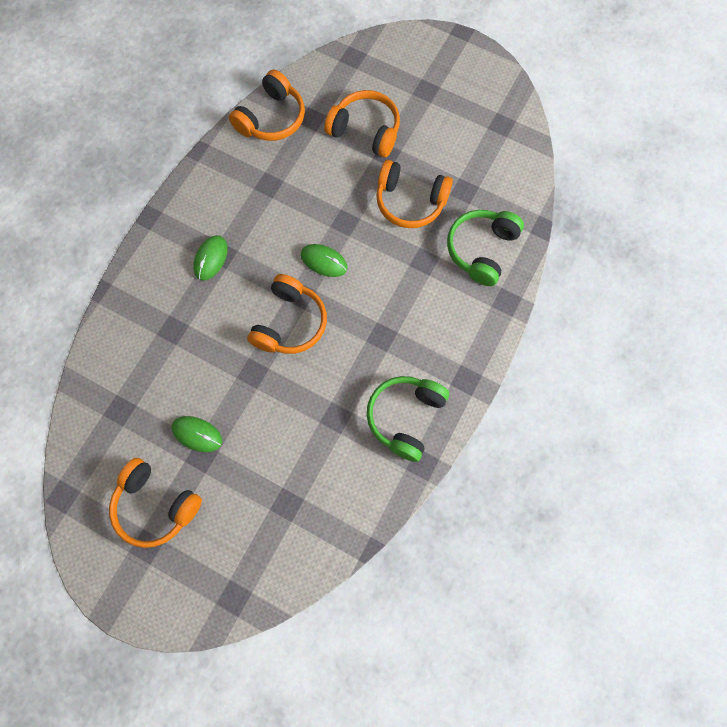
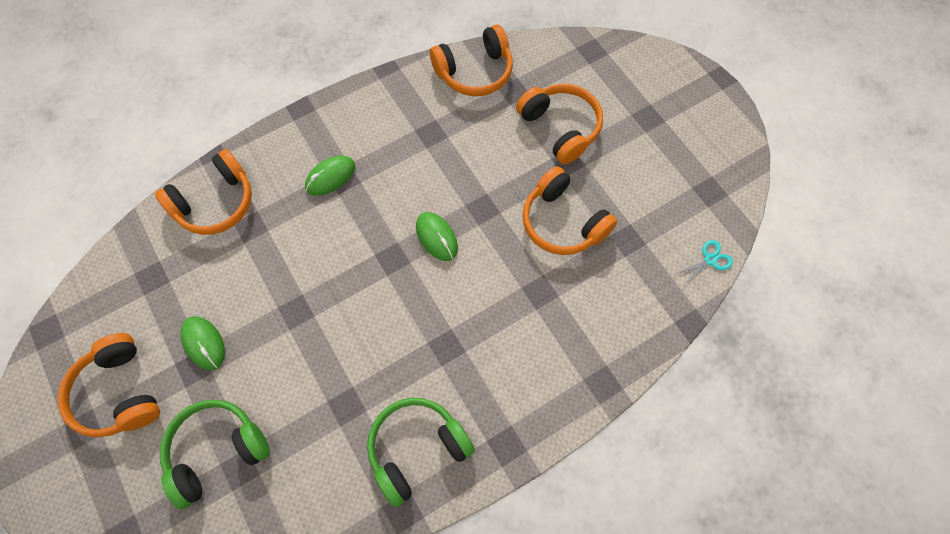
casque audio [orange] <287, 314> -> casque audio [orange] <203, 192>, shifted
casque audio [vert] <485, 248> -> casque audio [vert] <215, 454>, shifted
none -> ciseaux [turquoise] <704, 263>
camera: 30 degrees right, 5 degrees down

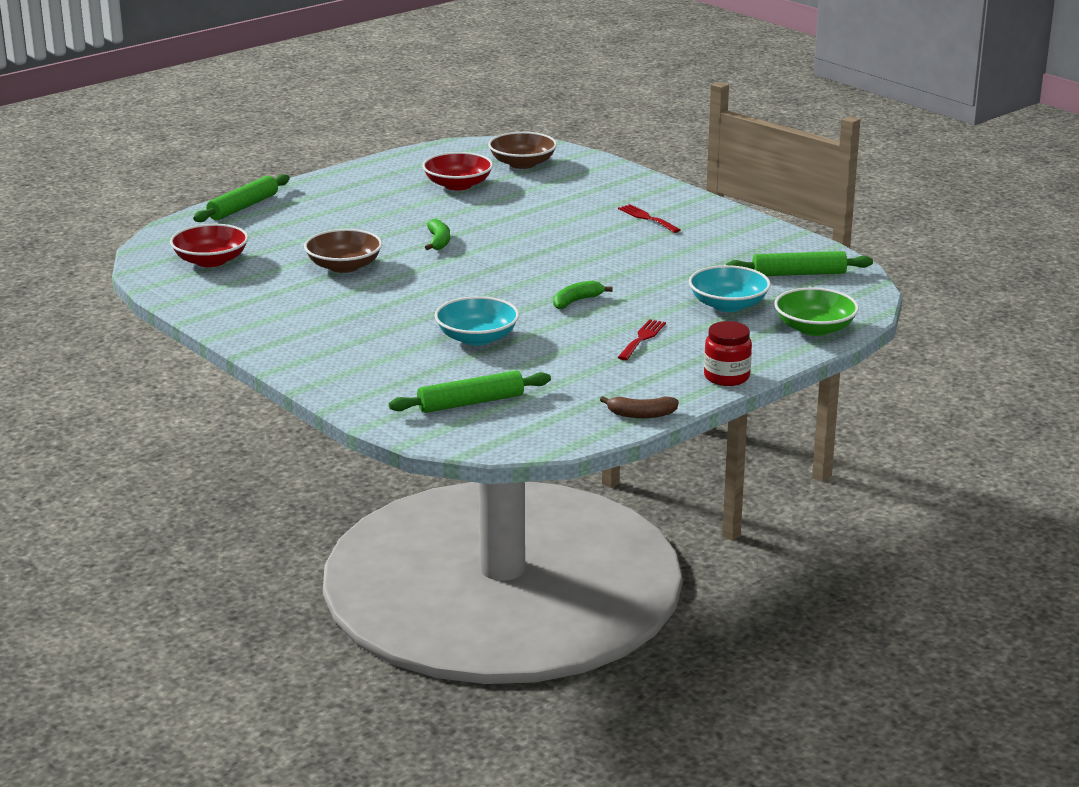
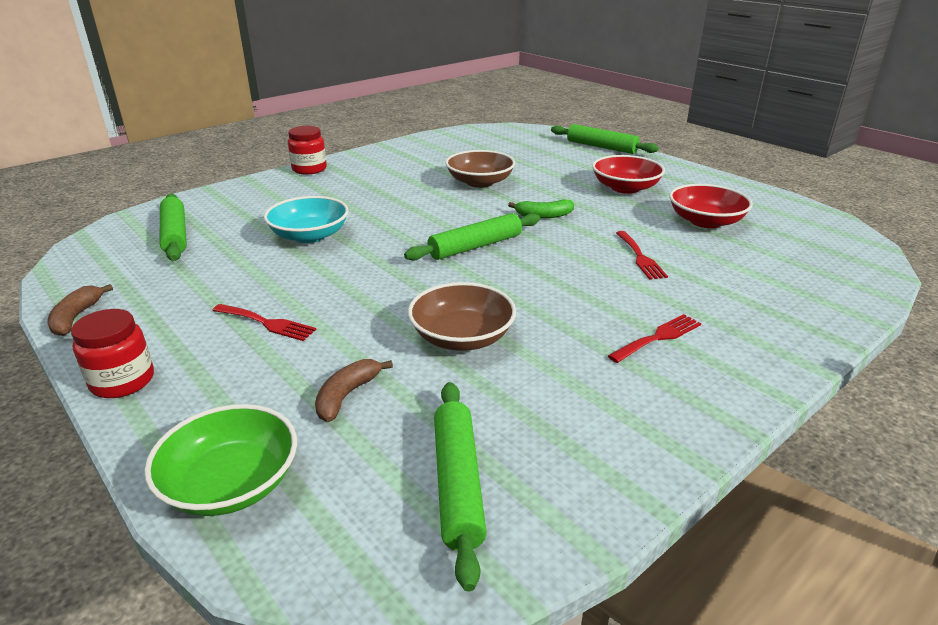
none -> bocal [rouge] <307, 150>
bol [turquoise] <730, 288> -> banane [marron] <354, 390>
none -> rouleau à pâtisserie [vert] <472, 237>
bol [marron] <522, 150> -> bol [marron] <462, 316>, shifted
bol [rouge] <209, 245> -> bol [rouge] <628, 174>, shifted
none -> fourchette [rouge] <642, 255>
banane [vert] <583, 295> -> none
camera: 90 degrees right, 5 degrees up

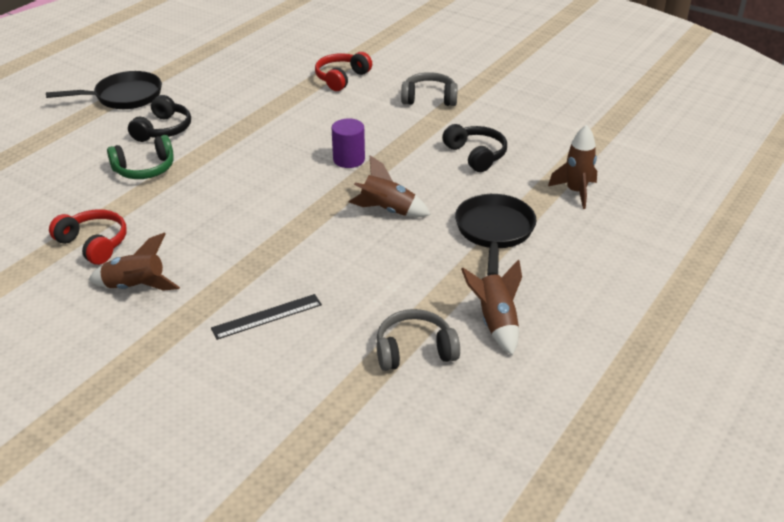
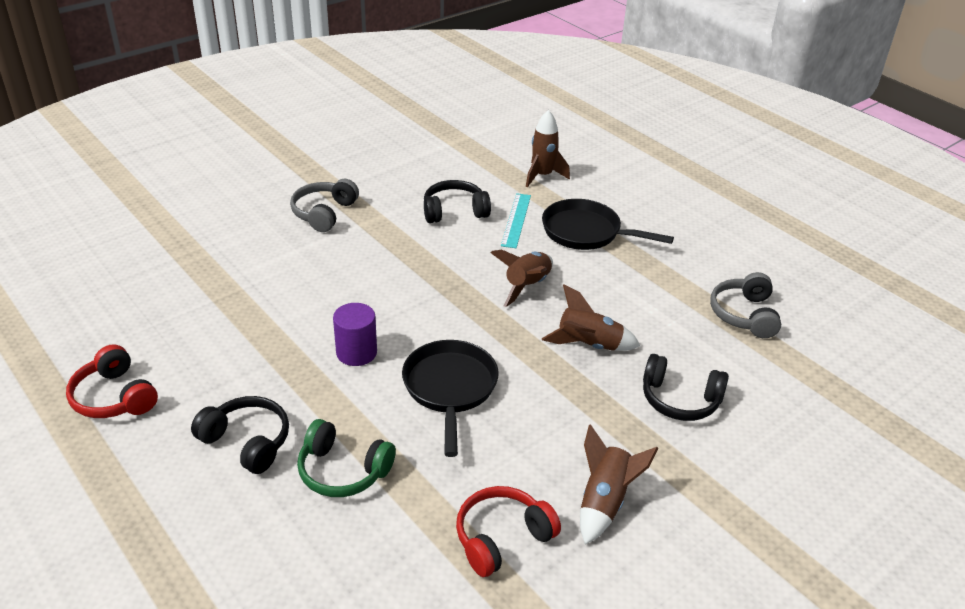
casque audio [rouge] <343, 71> -> casque audio [rouge] <112, 381>, shifted
casque audio [vert] <140, 157> -> casque audio [vert] <346, 458>, 120 degrees clockwise
cylindre [violet] <348, 143> -> cylindre [violet] <355, 334>, shifted
poêle [noir] <104, 90> -> poêle [noir] <450, 398>, shifted
none -> règle [turquoise] <516, 220>
fusée [marron] <491, 307> -> fusée [marron] <591, 317>, shifted
règle [noir] <266, 317> -> casque audio [noir] <686, 387>
camera: 75 degrees left, 0 degrees up

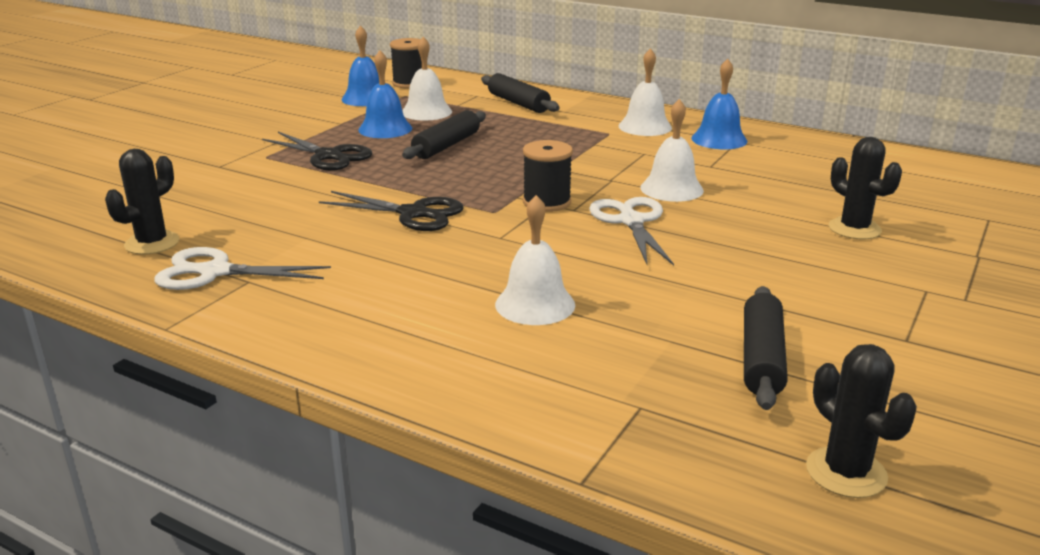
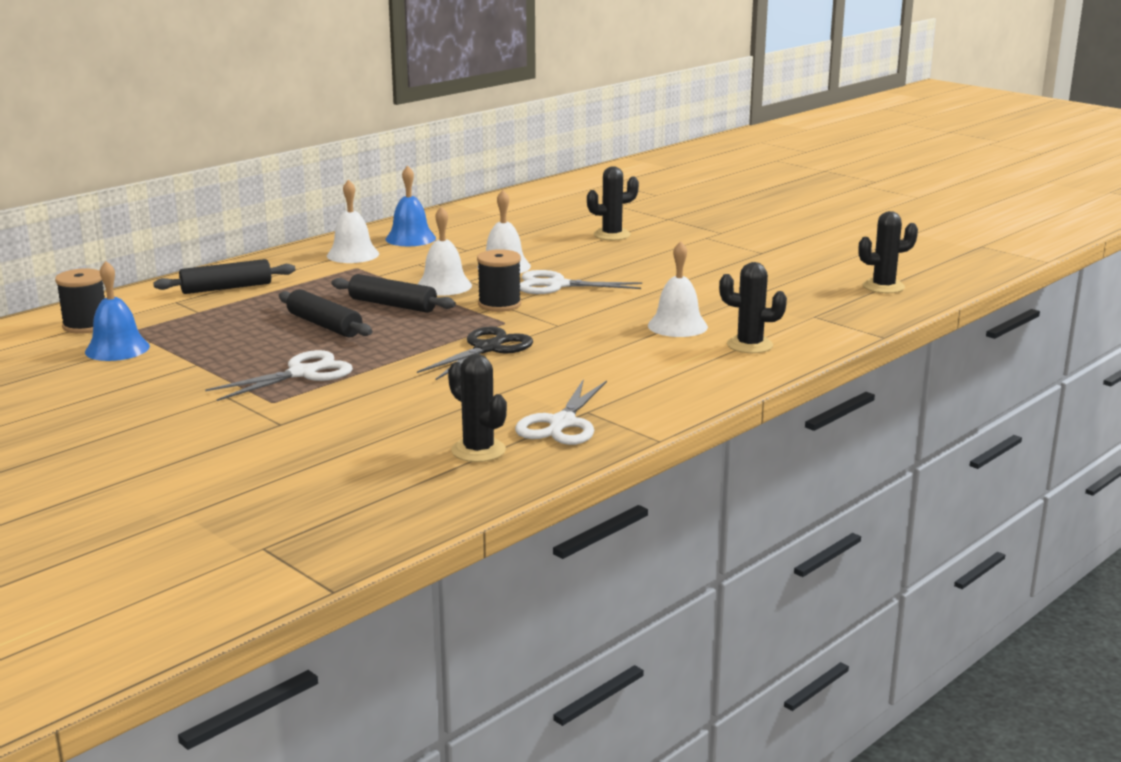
ciseaux [noir] <317, 151> -> ciseaux [blanc] <279, 375>
rouleau à pâtisserie [noir] <766, 348> -> rouleau à pâtisserie [noir] <393, 293>, shifted
cloche [blanc] <427, 78> -> cloche [blanc] <445, 251>, shifted
none -> cactus [noir] <753, 307>
cloche [bleu] <385, 94> -> none
camera: 75 degrees left, 5 degrees down

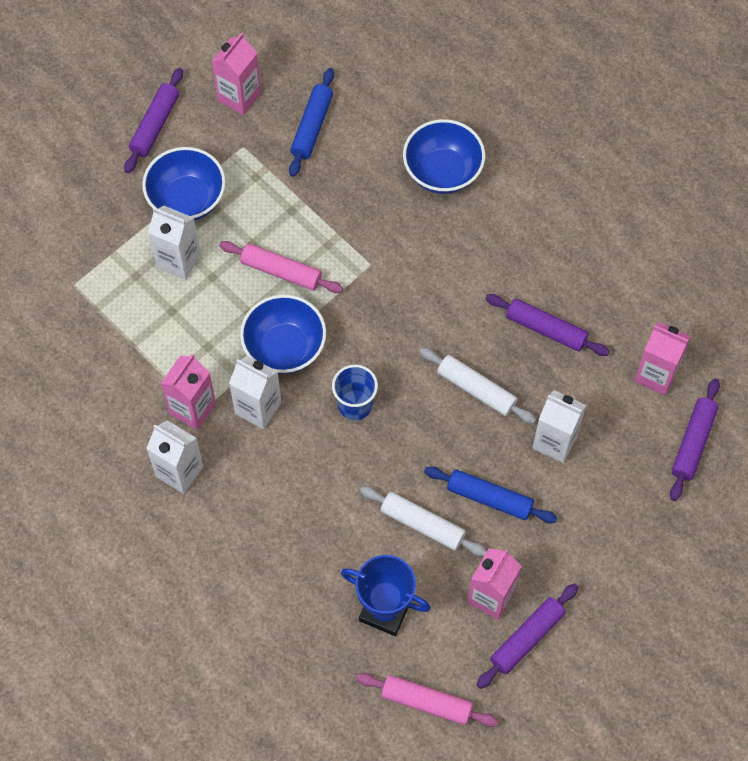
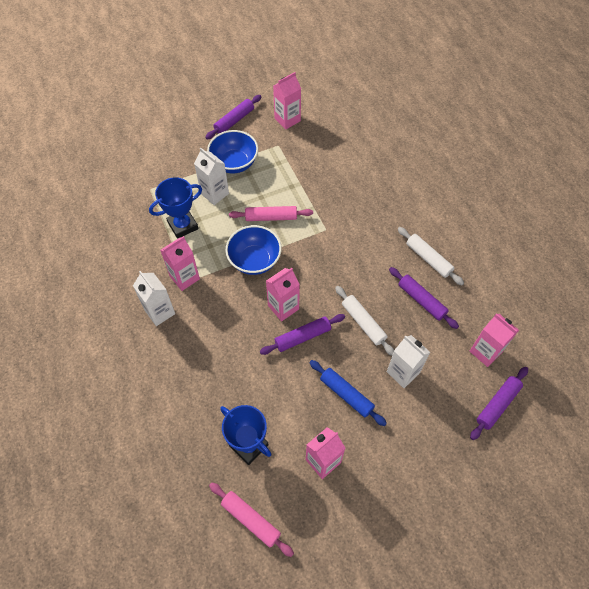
none -> trophée [bleu] <175, 208>
rouleau à pâtisserie [rose] <281, 267> -> rouleau à pâtisserie [rose] <271, 213>, 45 degrees counterclockwise
rouleau à pâtisserie [violet] <528, 636> -> rouleau à pâtisserie [violet] <302, 334>, shifted
gobelet [bleu] <355, 392> -> brique de lait [rose] <283, 295>
rouleau à pâtisserie [blanc] <423, 521> -> rouleau à pâtisserie [blanc] <431, 256>, shifted
brique de lait [blanc] <255, 392> -> none
rouleau à pâtisserie [bleu] <311, 122> -> none
bol [bleu] <444, 156> -> none
camera: 20 degrees right, 5 degrees down

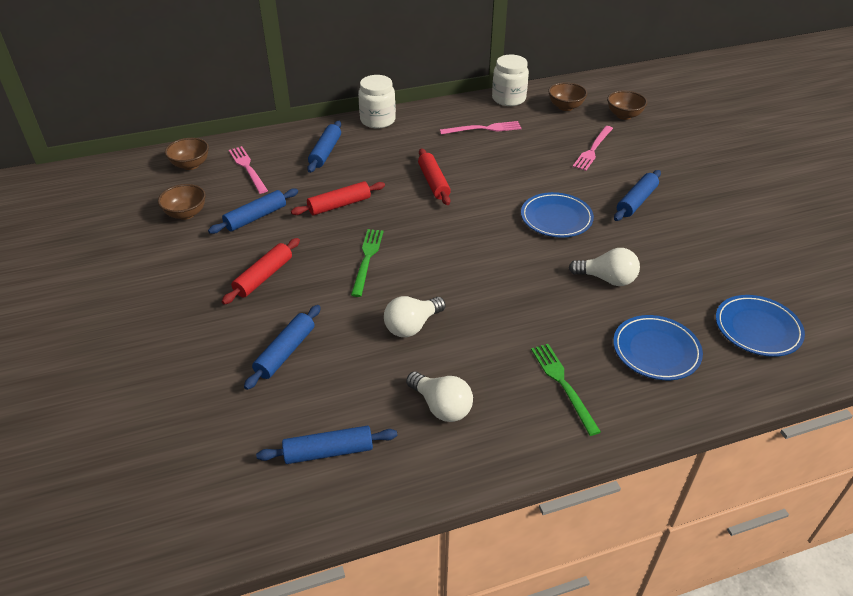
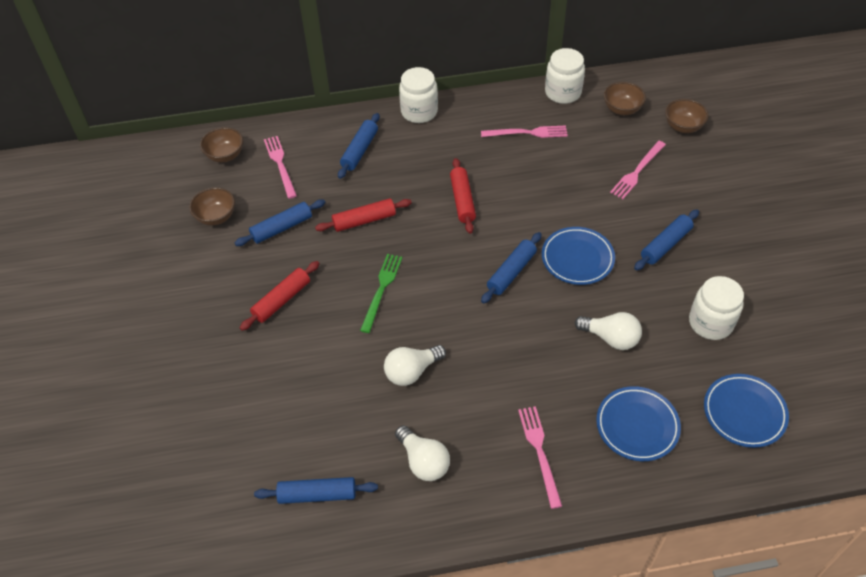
rouleau à pâtisserie [bleu] <282, 347> -> rouleau à pâtisserie [bleu] <511, 268>, shifted
fourchette [vert] <566, 390> -> fourchette [rose] <540, 457>
none -> bocal [blanc] <716, 308>
camera: 10 degrees right, 10 degrees up

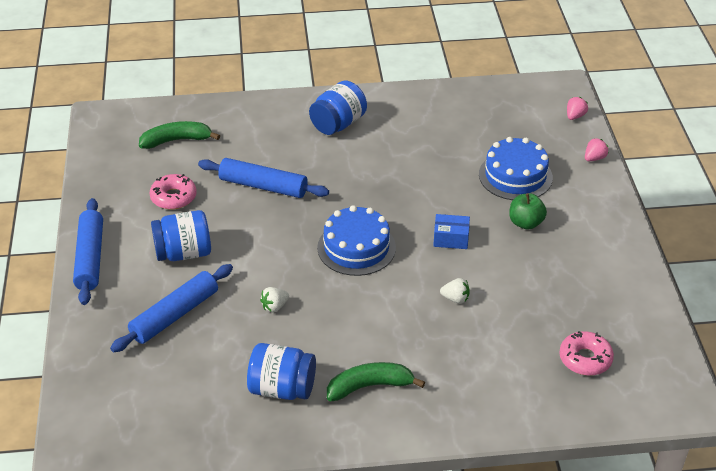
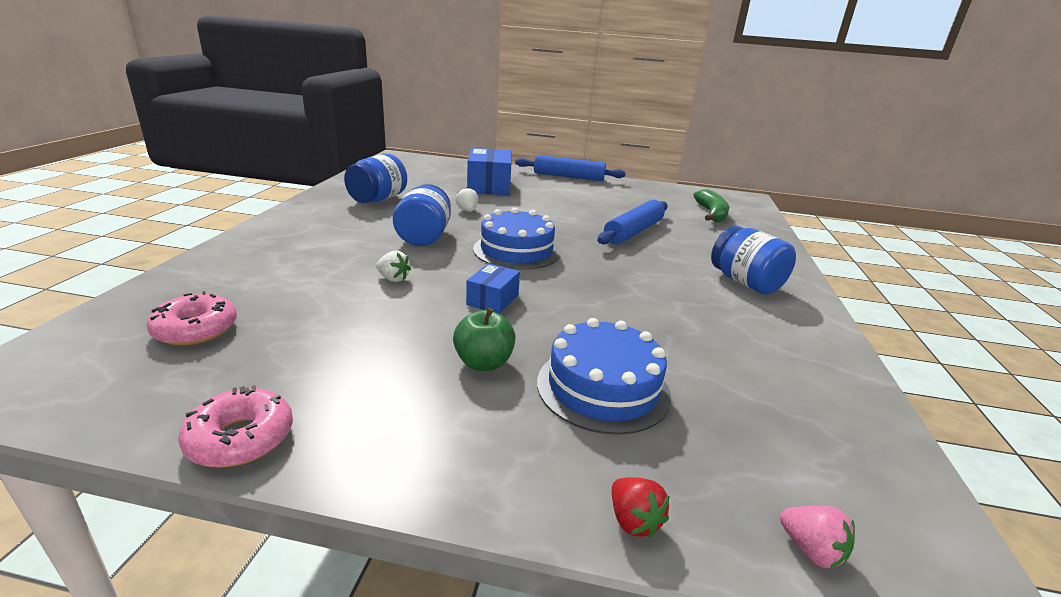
beignet [rose] <173, 192> -> beignet [rose] <235, 426>, shifted
fraise [blanc] <455, 291> -> fraise [blanc] <393, 266>, 90 degrees counterclockwise
bocal [bleu] <181, 235> -> bocal [bleu] <422, 215>, shifted
rouleau à pâtisserie [bleu] <171, 308> -> boîte [bleu] <489, 171>
fraise [rose] <596, 149> -> fraise [rouge] <640, 507>
banane [vert] <376, 381> -> none
camera: 105 degrees right, 15 degrees down

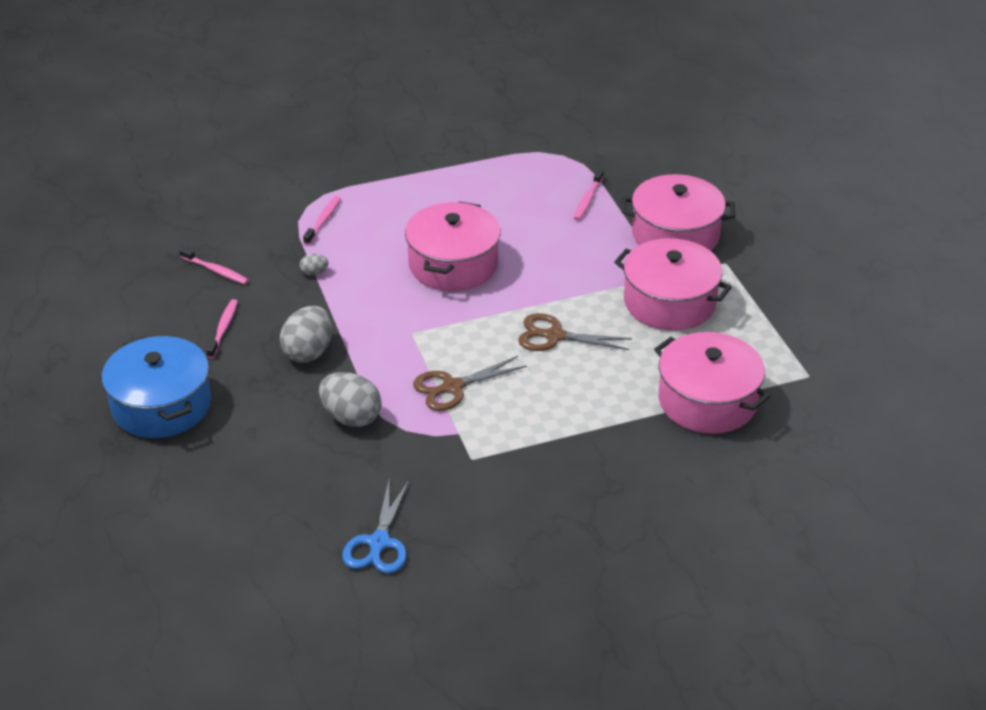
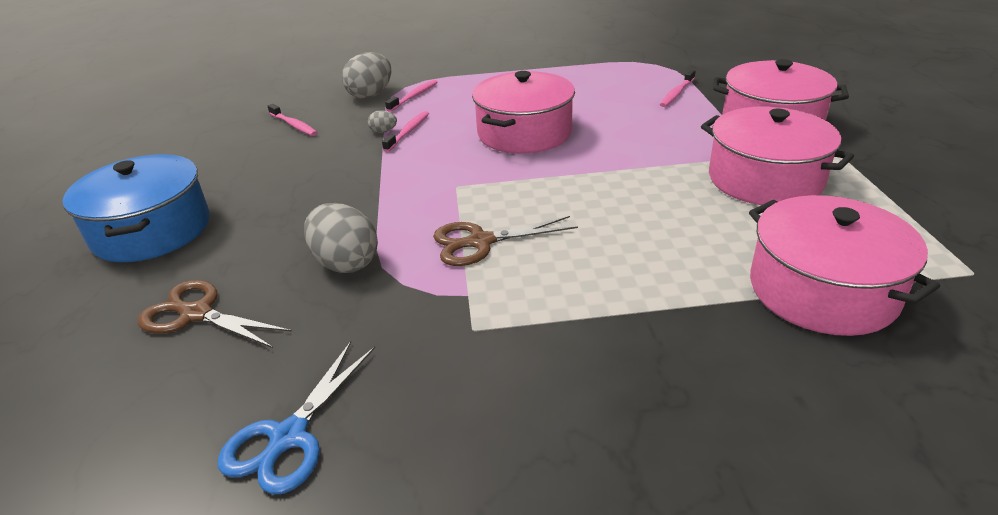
ciseaux [marron] <575, 332> -> ciseaux [marron] <215, 314>, shifted
œuf [gris] <306, 334> -> œuf [gris] <366, 75>, shifted
brosse à dents [rose] <222, 329> -> brosse à dents [rose] <405, 131>, shifted
camera: 15 degrees right, 5 degrees down

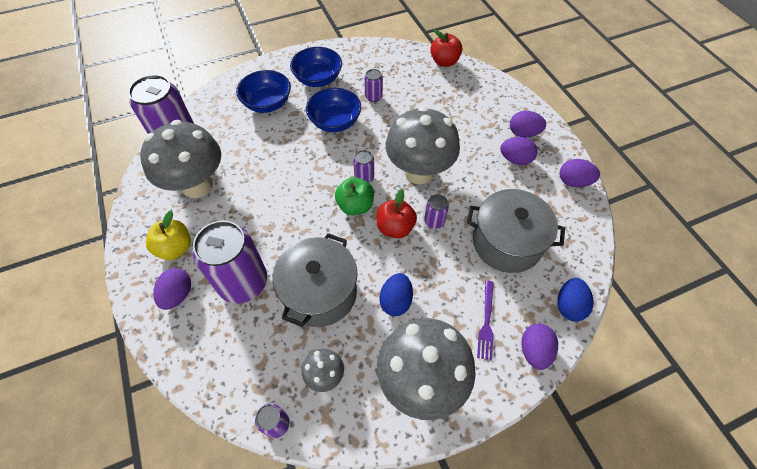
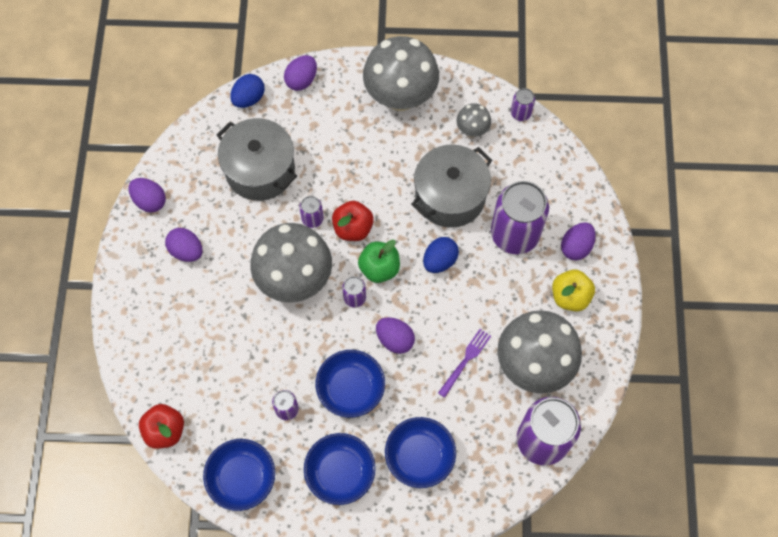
none -> bol [bleu] <239, 475>
œuf [violet] <528, 124> -> œuf [violet] <395, 335>, shifted
œuf [bleu] <396, 294> -> œuf [bleu] <441, 255>, shifted
fourchette [violet] <485, 321> -> fourchette [violet] <464, 363>, shifted
camera: 155 degrees left, 10 degrees up

